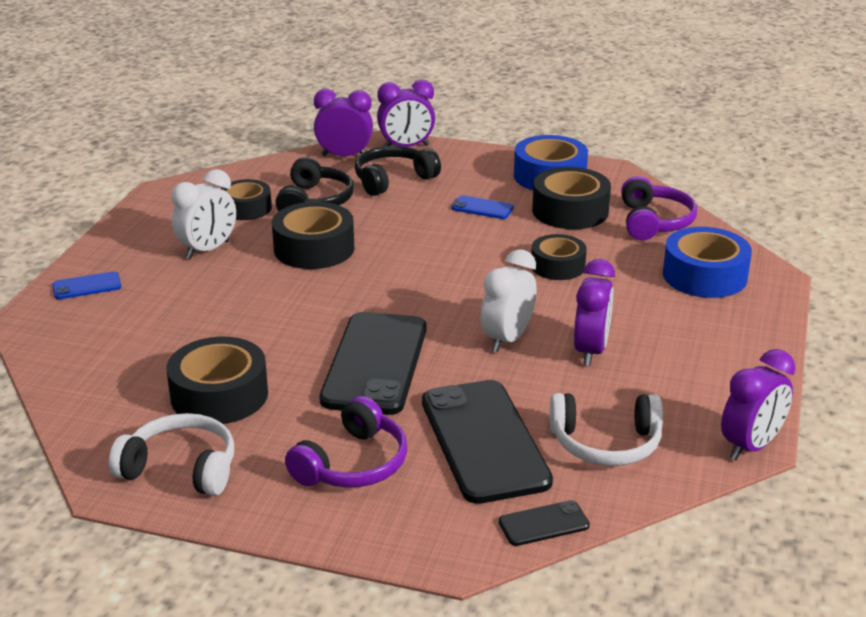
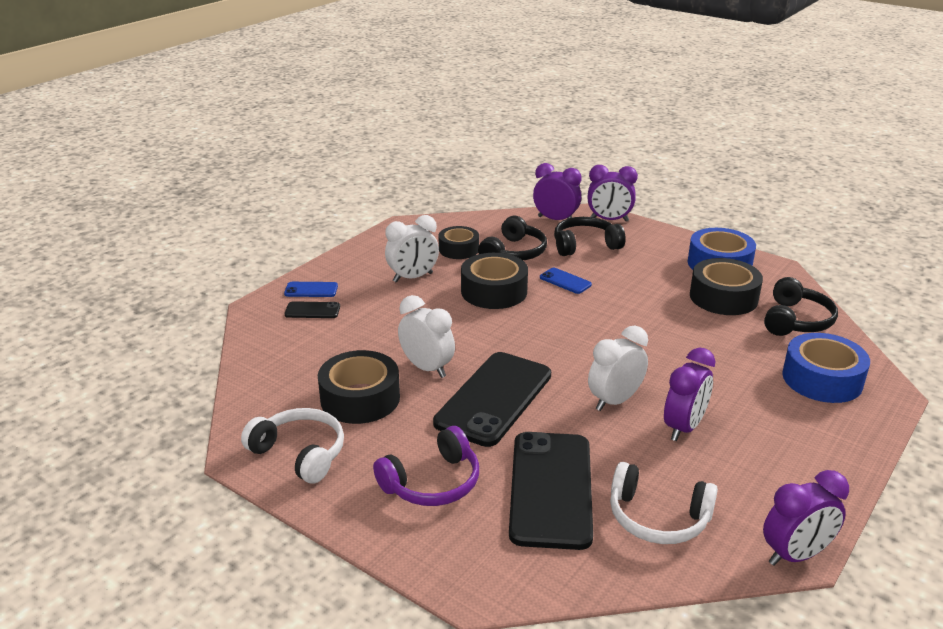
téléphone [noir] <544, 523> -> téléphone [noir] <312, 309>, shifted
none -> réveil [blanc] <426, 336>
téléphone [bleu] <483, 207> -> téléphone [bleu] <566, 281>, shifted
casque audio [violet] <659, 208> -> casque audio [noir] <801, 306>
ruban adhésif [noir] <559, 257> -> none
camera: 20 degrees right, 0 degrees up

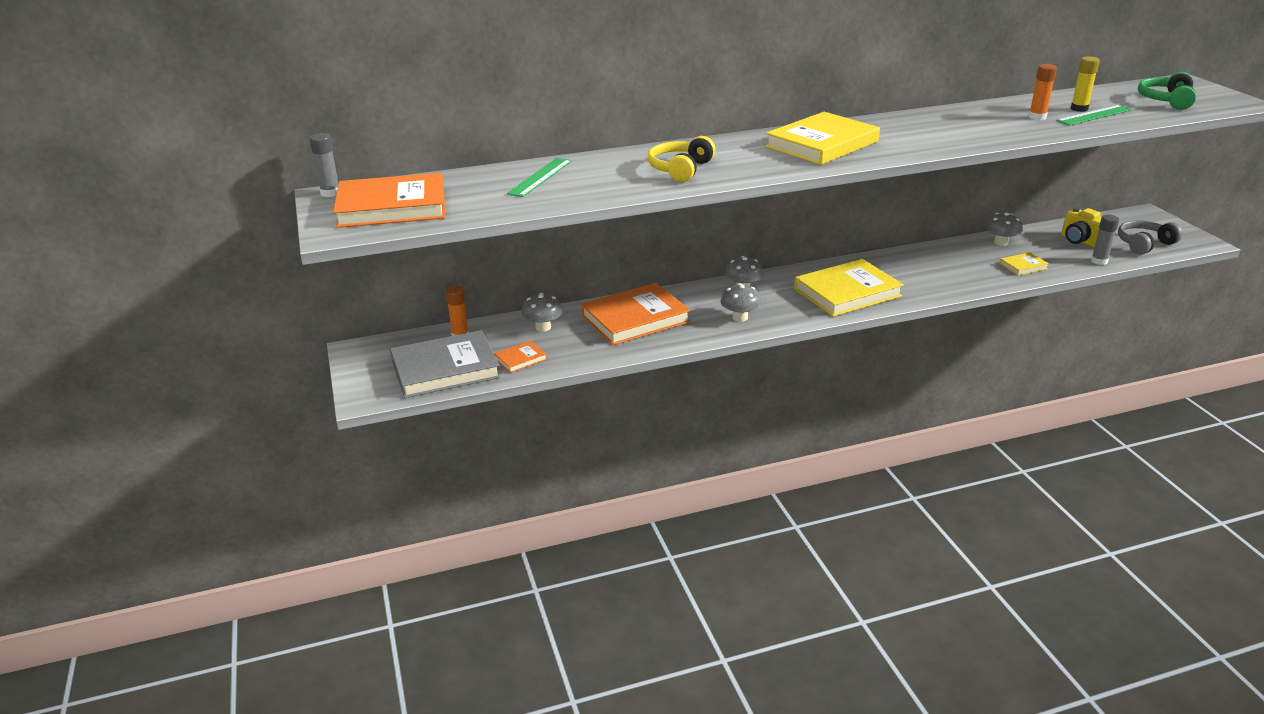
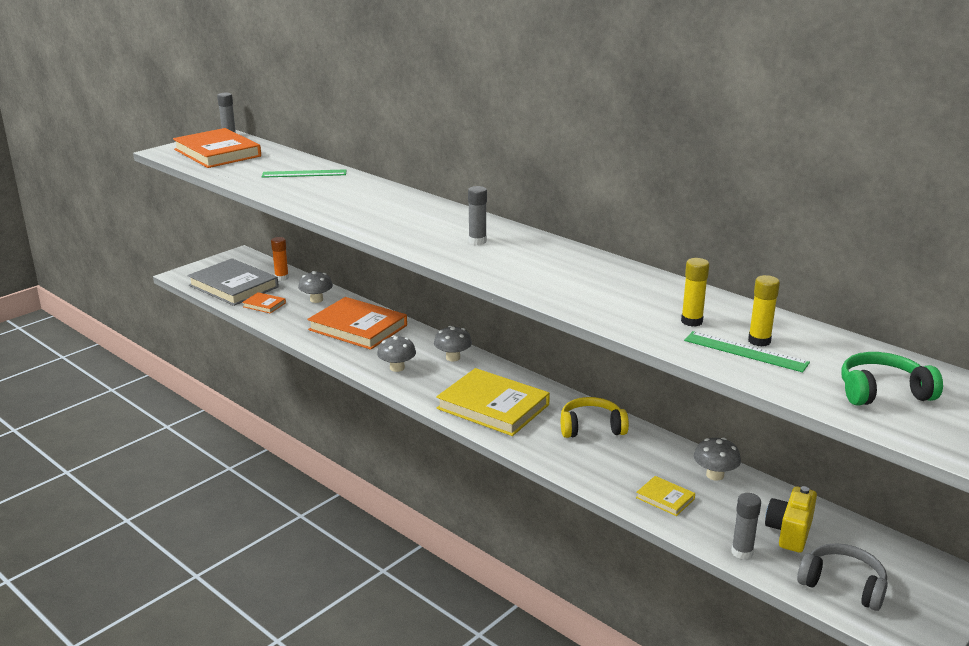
livre [jaune] <822, 138> -> bâton de colle [gris] <477, 215>
casque audio [jaune] <682, 159> -> casque audio [jaune] <595, 417>, shifted
bâton de colle [orange] <1043, 92> -> bâton de colle [jaune] <695, 292>
camera: 60 degrees right, 5 degrees down

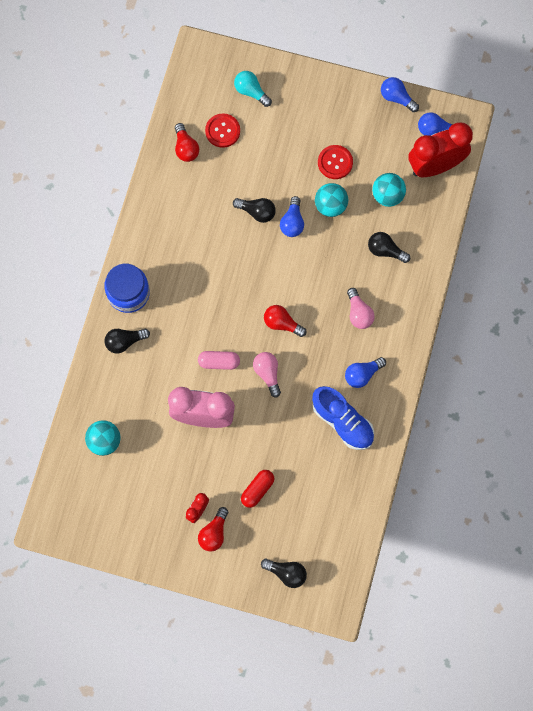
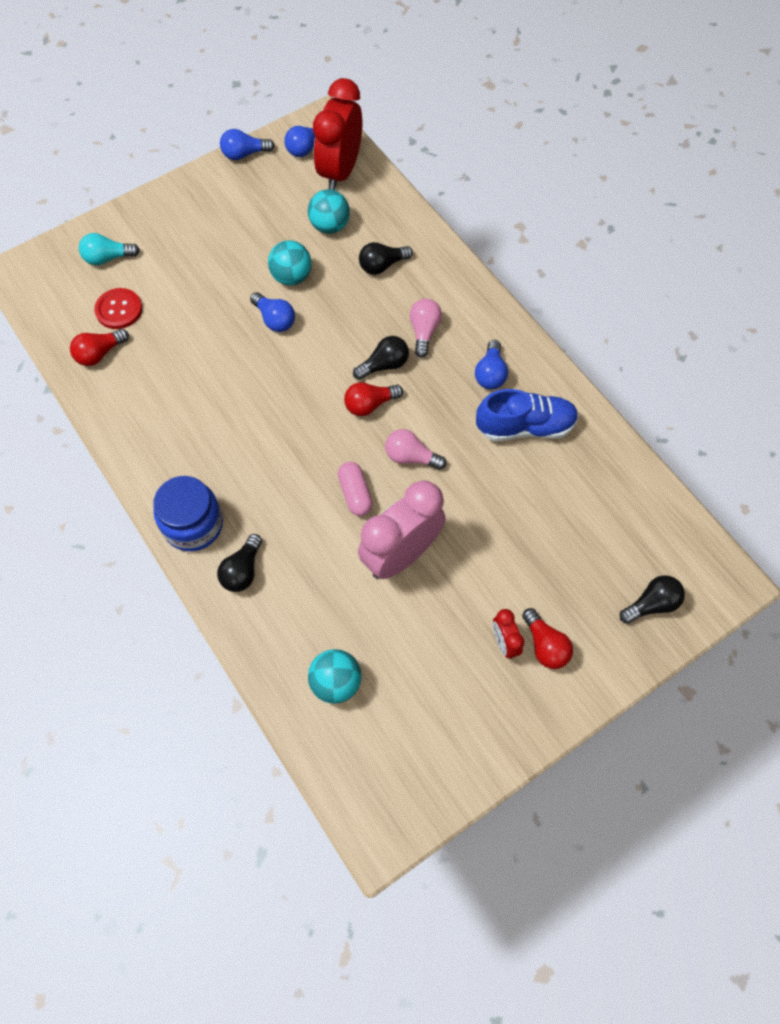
ampoule [rouge] <187, 142> -> ampoule [rouge] <99, 347>, 120 degrees clockwise
gélule [rose] <219, 360> -> gélule [rose] <355, 489>, 60 degrees counterclockwise
ampoule [noir] <254, 210> -> ampoule [noir] <381, 358>, shifted
ampoule [rose] <361, 308> -> ampoule [rose] <426, 328>, 105 degrees counterclockwise
gélule [rouge] <257, 489> -> none
bouton [rouge] <335, 162> -> none
camera: 50 degrees left, 10 degrees down

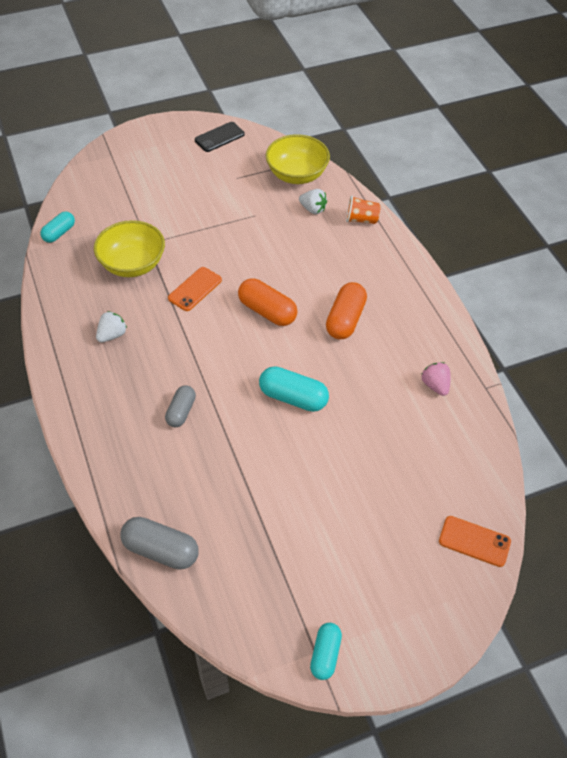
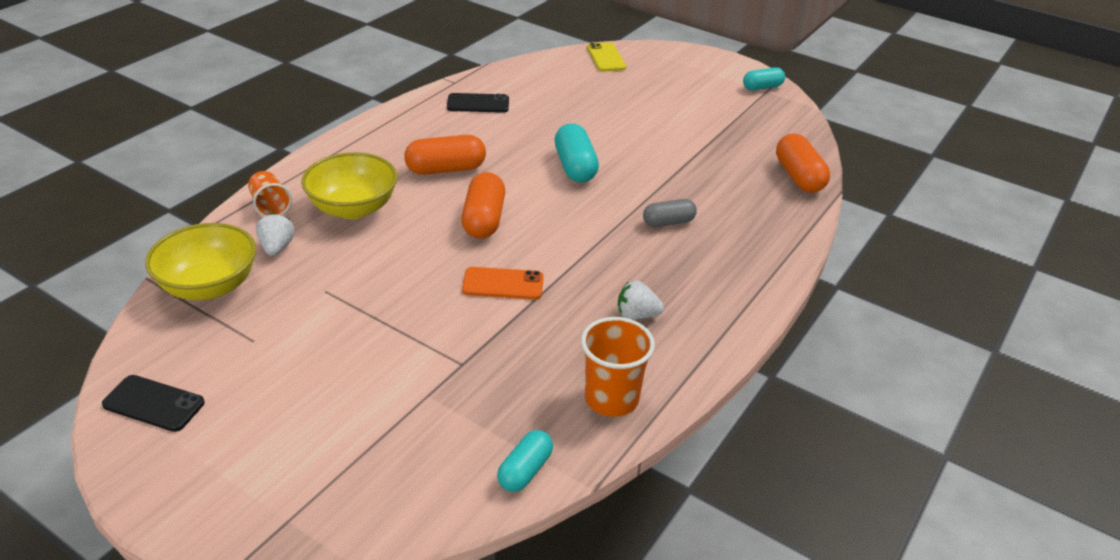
bol [jaune] <129, 248> -> bol [jaune] <349, 185>, shifted
fraise [rose] <436, 379> -> téléphone [noir] <478, 103>
gélule [turquoise] <57, 227> -> gélule [turquoise] <525, 461>, 60 degrees counterclockwise
none -> gobelet [orange] <618, 367>
téléphone [orange] <475, 541> -> téléphone [jaune] <606, 57>
gélule [gris] <159, 543> -> gélule [orange] <803, 163>
camera: 125 degrees left, 15 degrees down

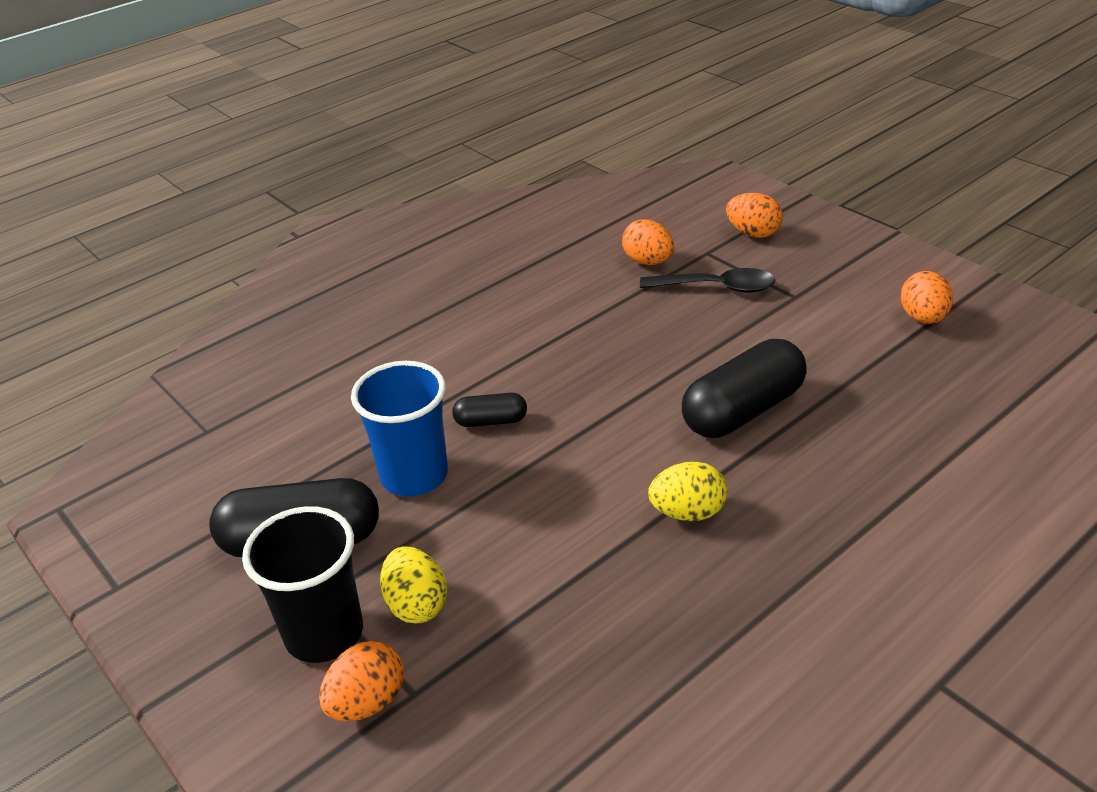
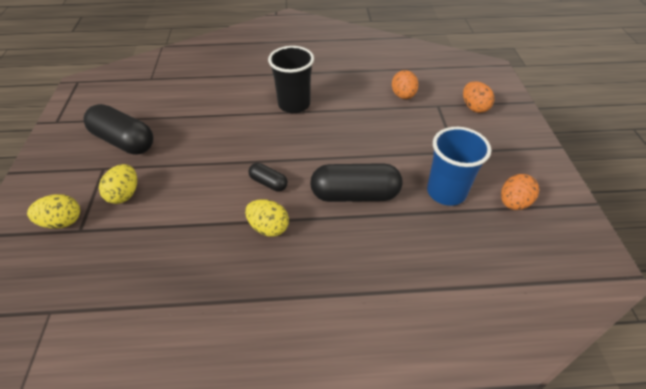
œuf [orange] <361, 681> -> œuf [jaune] <53, 211>
gélule [noir] <489, 410> -> gélule [noir] <268, 177>, shifted
gobelet [noir] <302, 584> -> gobelet [noir] <291, 79>, shifted
gobelet [bleu] <399, 428> -> gobelet [bleu] <459, 166>, shifted
cuillère [noir] <707, 280> -> none
camera: 35 degrees right, 10 degrees up

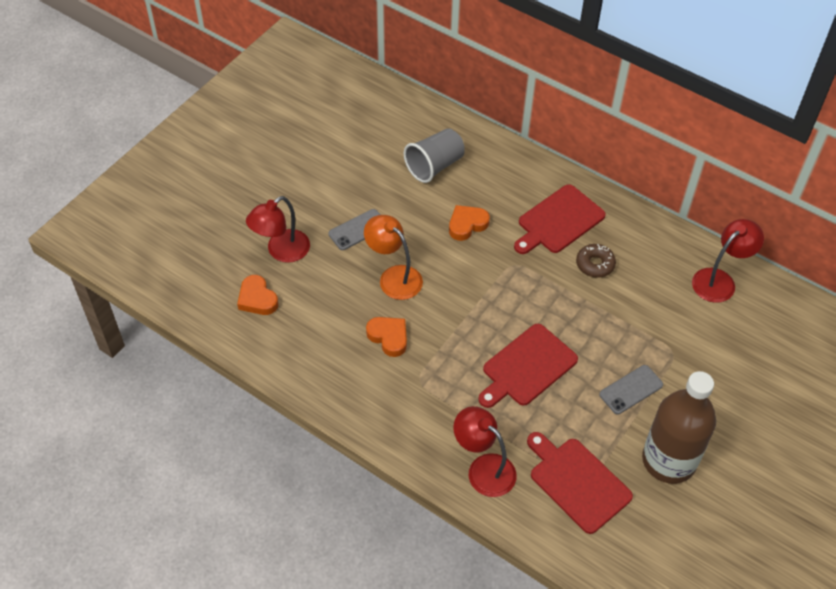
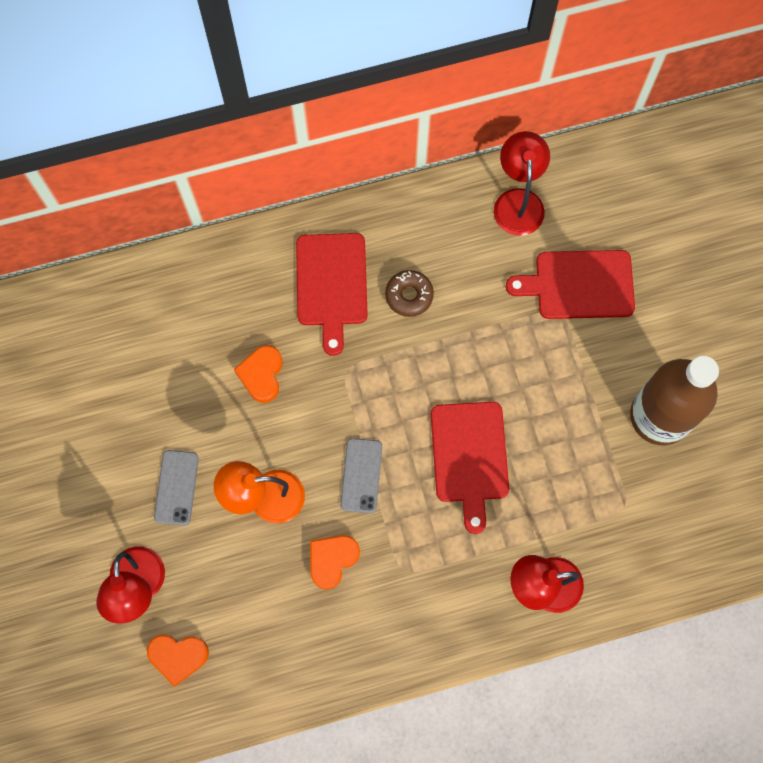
cœur [orange] <386, 337> -> cœur [orange] <335, 562>, 45 degrees counterclockwise
téléphone [gris] <631, 389> -> téléphone [gris] <361, 475>, shifted
planche à découper [rouge] <580, 483> -> planche à découper [rouge] <570, 284>, shifted
gobelet [gris] <434, 155> -> none
camera: 50 degrees left, 20 degrees up

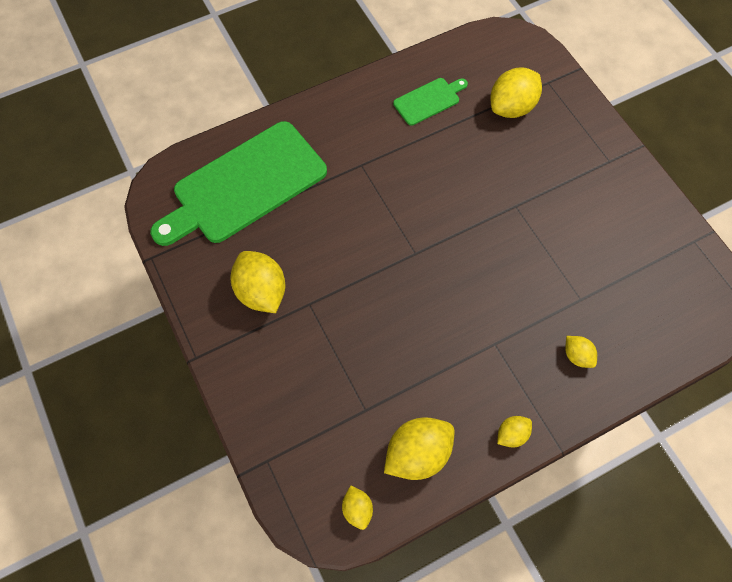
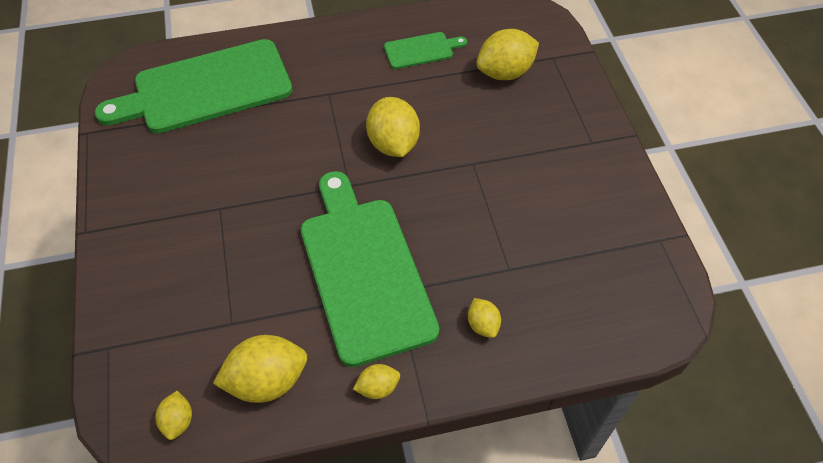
none -> planche à découper [vert] <370, 269>
citron [jaune] <258, 282> -> citron [jaune] <393, 127>, shifted
camera: 15 degrees right, 10 degrees down

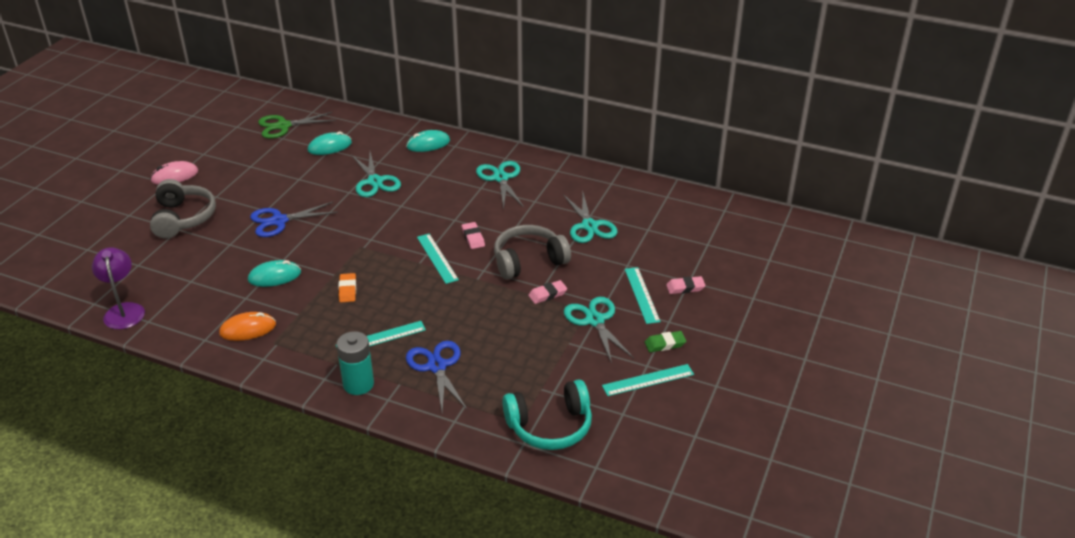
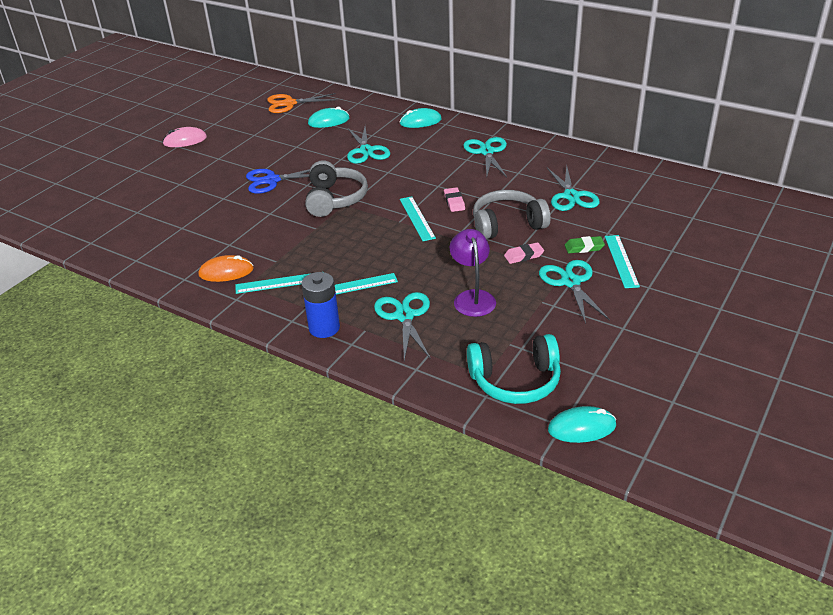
règle [turquoise] <648, 380> -> règle [turquoise] <273, 283>, shifted
ciseaux [vert] <297, 125> -> ciseaux [orange] <302, 103>
pile [turquoise] <355, 363> -> pile [bleu] <321, 305>
casque audio [gris] <183, 209> -> casque audio [gris] <336, 188>, shifted
ciseaux [bleu] <436, 376> -> ciseaux [turquoise] <402, 326>
lampe [violet] <118, 288> -> lampe [violet] <473, 273>, shifted
souris [turquoise] <274, 273> -> souris [turquoise] <582, 424>, shifted
gomme [vert] <665, 341> -> gomme [vert] <585, 244>, shifted
gomme [orange] <347, 287> -> none
gomme [rose] <686, 285> -> none
camera: 10 degrees right, 0 degrees up

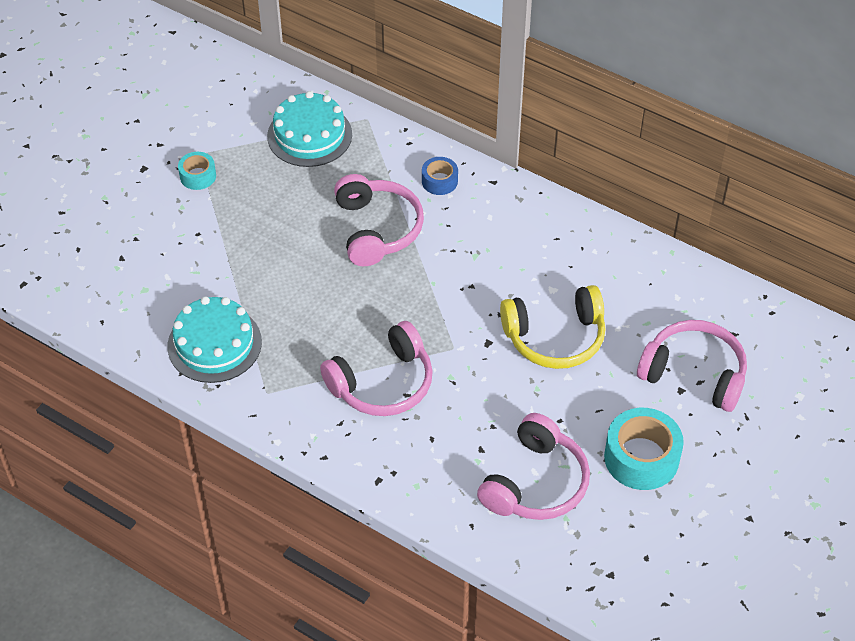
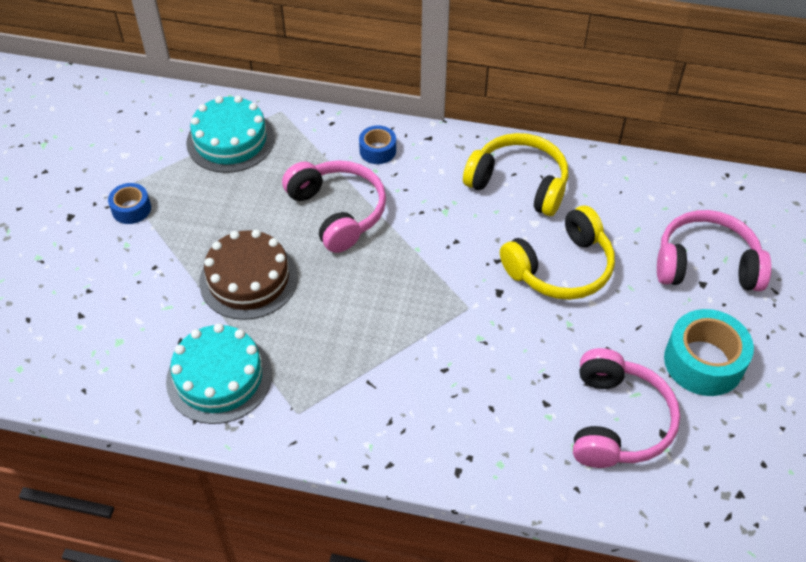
ruban adhésif [turquoise] <197, 171> -> ruban adhésif [bleu] <129, 203>
none -> gâteau [marron] <248, 274>
none -> casque audio [jaune] <515, 174>
casque audio [rose] <376, 368> -> none
camera: 20 degrees left, 0 degrees up

